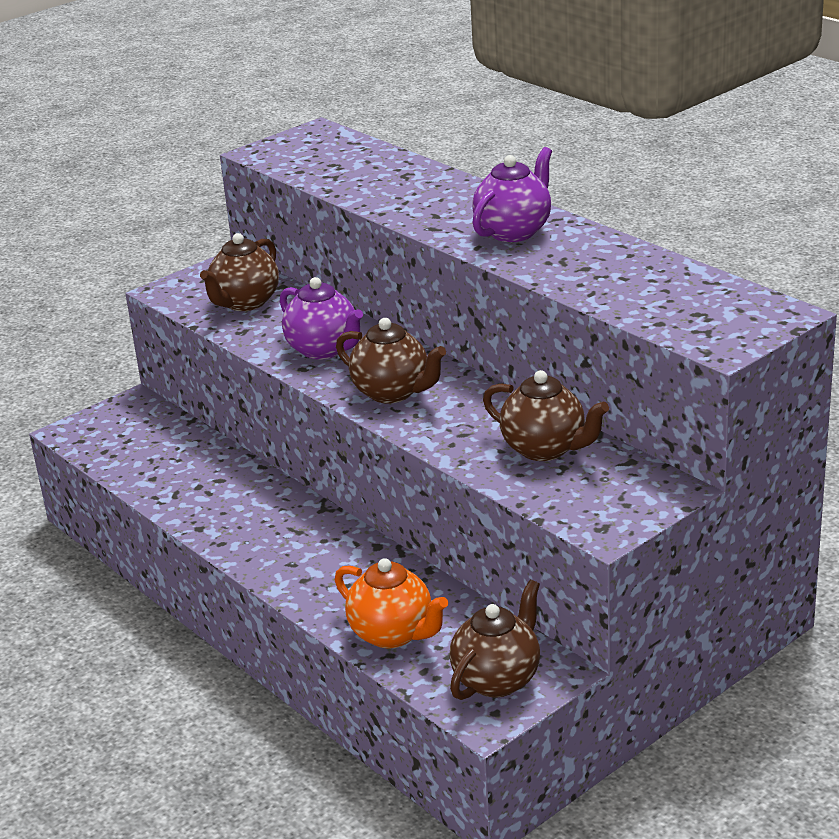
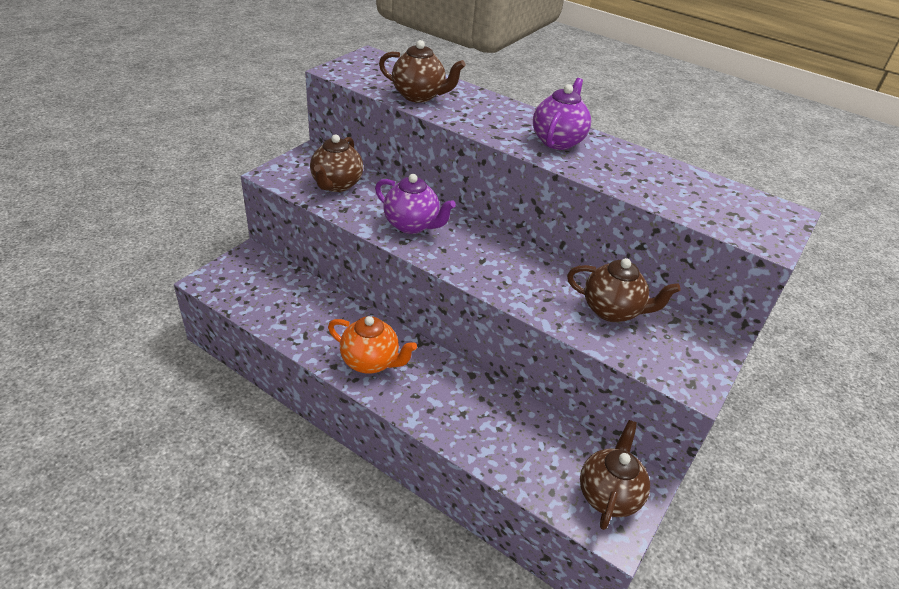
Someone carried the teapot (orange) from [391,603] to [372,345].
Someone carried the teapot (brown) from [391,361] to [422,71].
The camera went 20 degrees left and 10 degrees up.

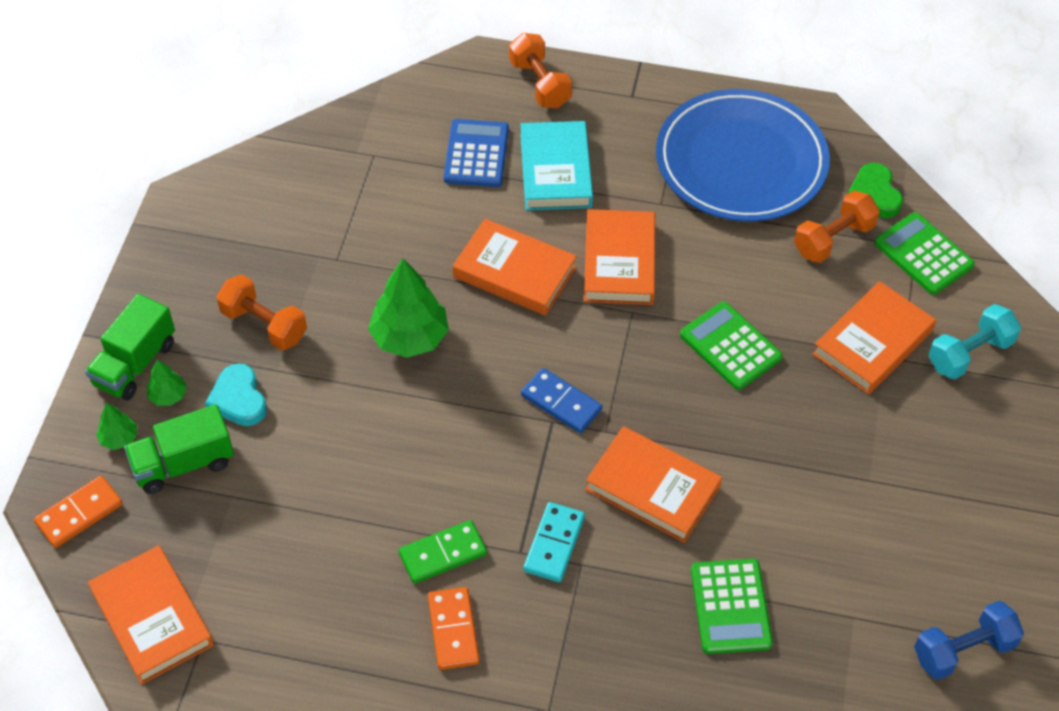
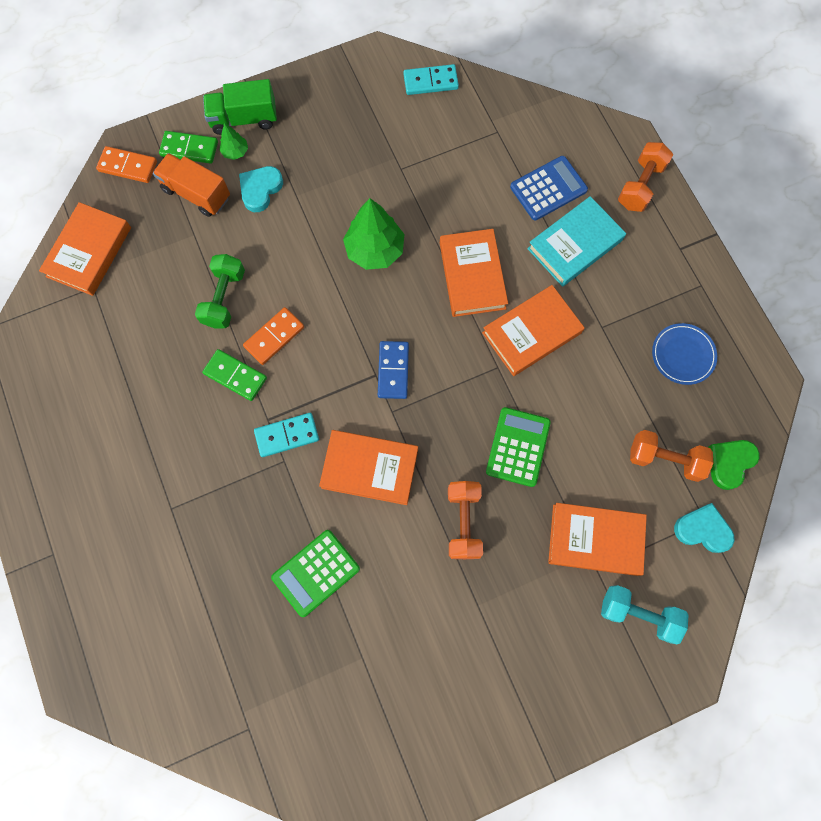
Someone repainted the truck (green) at [179,449], which became the truck (orange) at [191,185].
Someone swapped the tree (green) at [116,426] for the domino (green) at [188,147].
Someone put down the dumbbell (green) at [220,291].
Someone carried the domino (orange) from [454,628] to [273,336].
Someone rotated the book (orange) at [653,484] by 75 degrees counterclockwise.
Someone put down the domino (turquoise) at [431,79].
Someone carried the dumbbell (orange) from [261,312] to [465,520].
Someone scaled the plate (blue) at [743,155] by 0.44.
Someone swapped the calculator (green) at [924,253] for the heart (turquoise) at [704,528].
Someone took away the dumbbell (blue) at [969,640].
The camera went 55 degrees right and 20 degrees up.

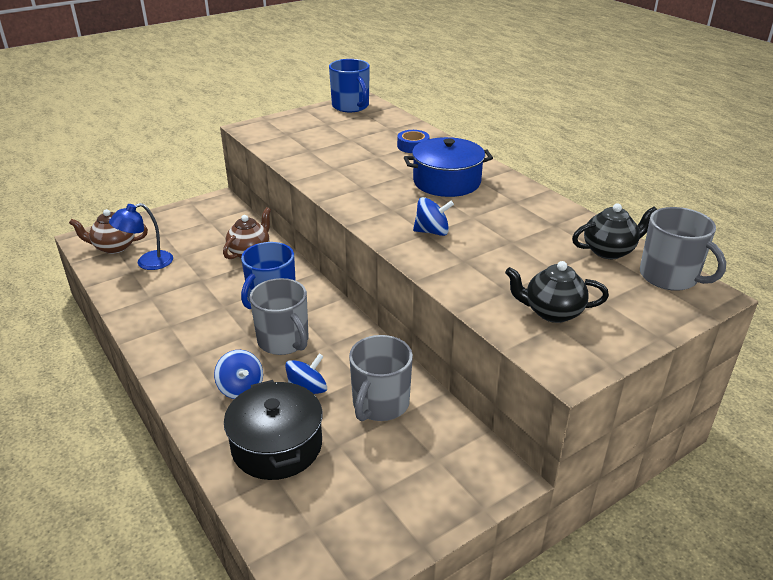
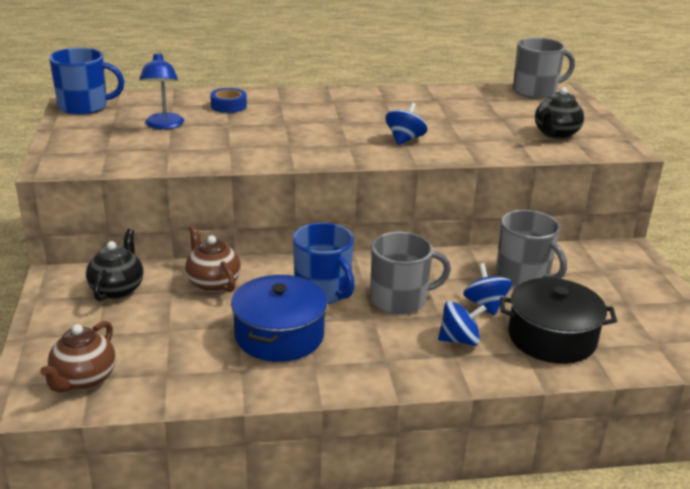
Someone carried the teapot (black) from [614,231] to [115,265].
Someone carried the lamp (blue) from [141,236] to [161,90].
Someone carried the pot (blue) from [448,167] to [279,318].
The camera went 65 degrees left and 5 degrees down.

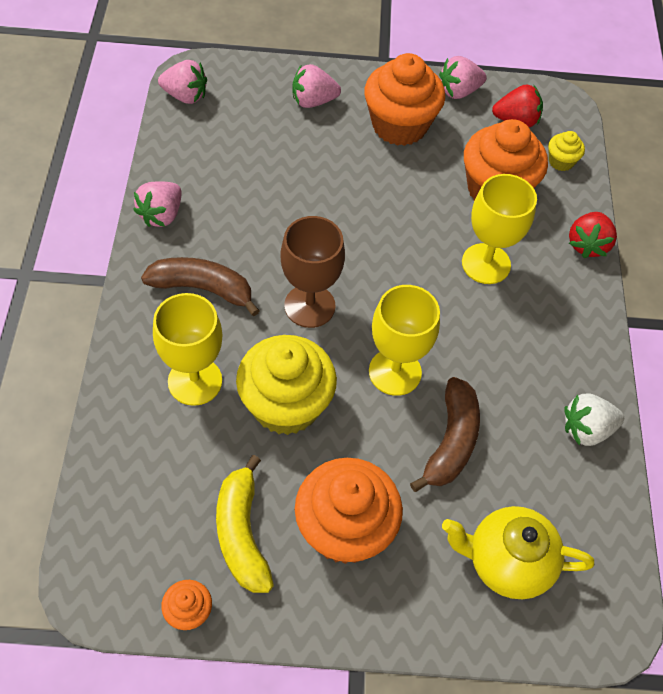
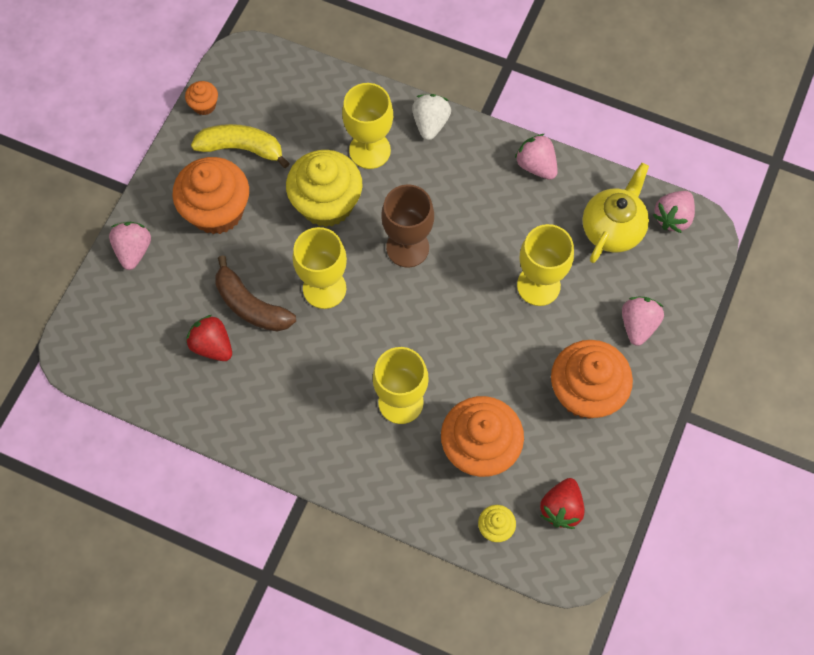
Someone carried the strawberry (pink) from [463,77] to [130,246].
Someone carried the strawberry (red) from [593,235] to [209,338].
Someone carried the strawberry (white) from [594,419] to [431,117].
Someone put down the goblet (yellow) at [545,265].
Someone carried the teapot (yellow) from [518,552] to [616,213].
Someone took away the banana (brown) at [200,286].
The camera went 115 degrees right and 10 degrees up.

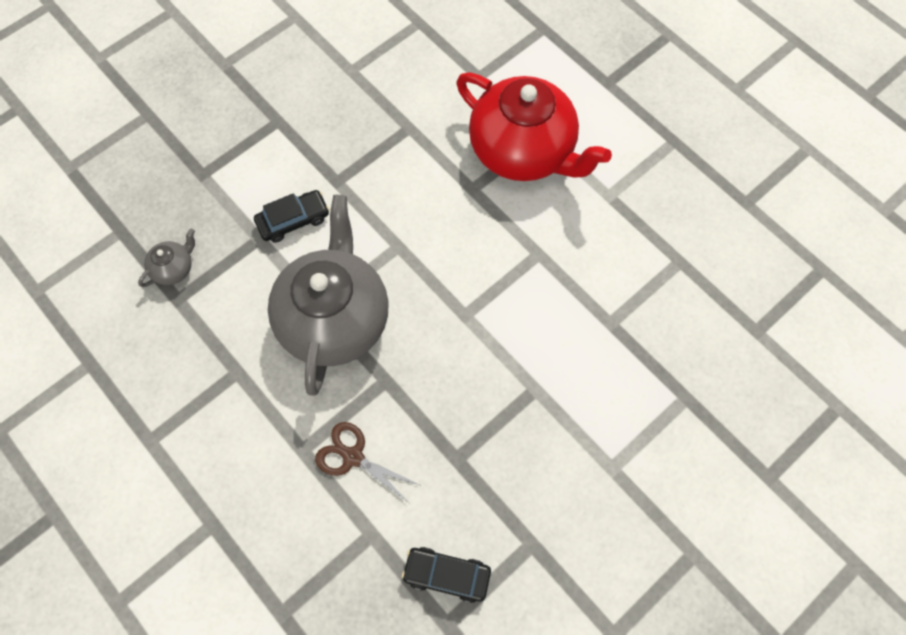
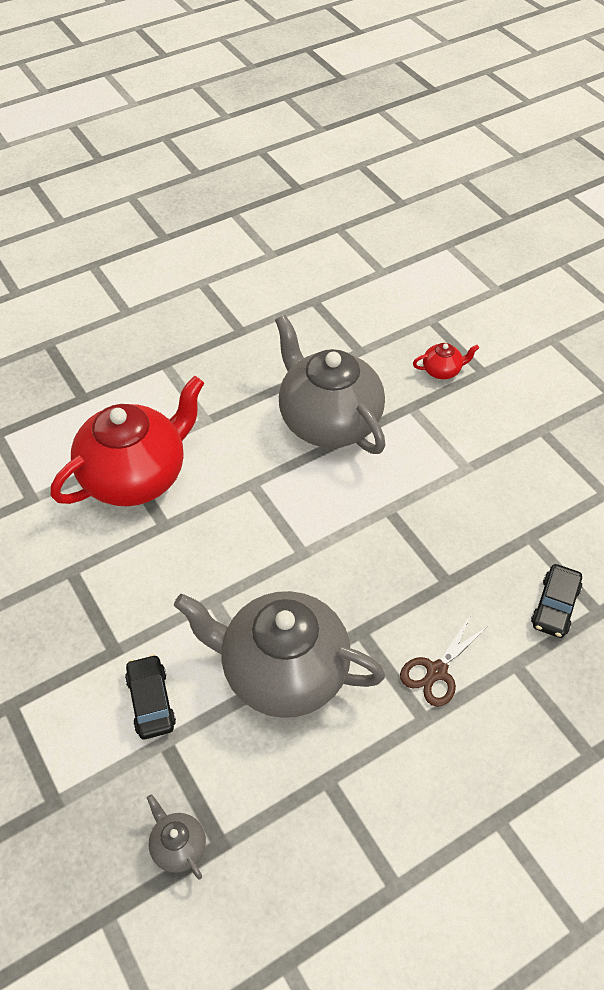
Someone put down the teapot (grey) at [330,384].
Someone put down the teapot (red) at [446,361].
The camera went 80 degrees left and 15 degrees down.

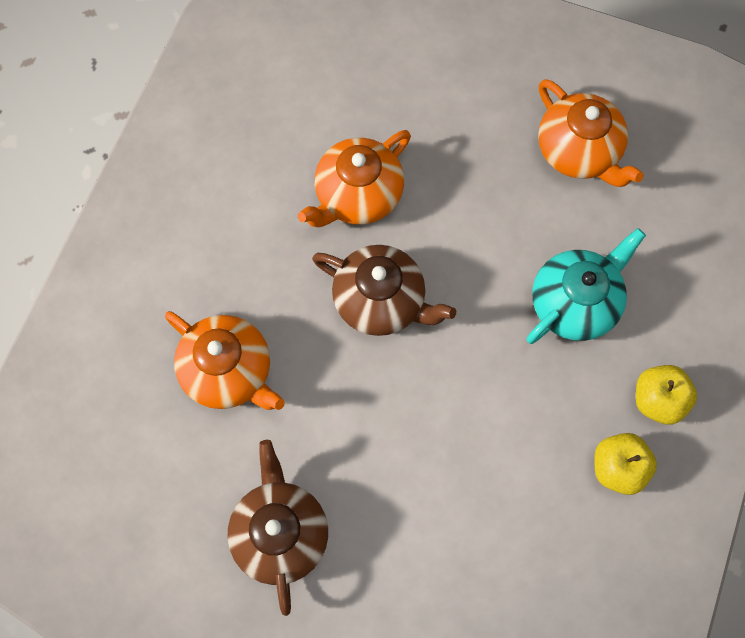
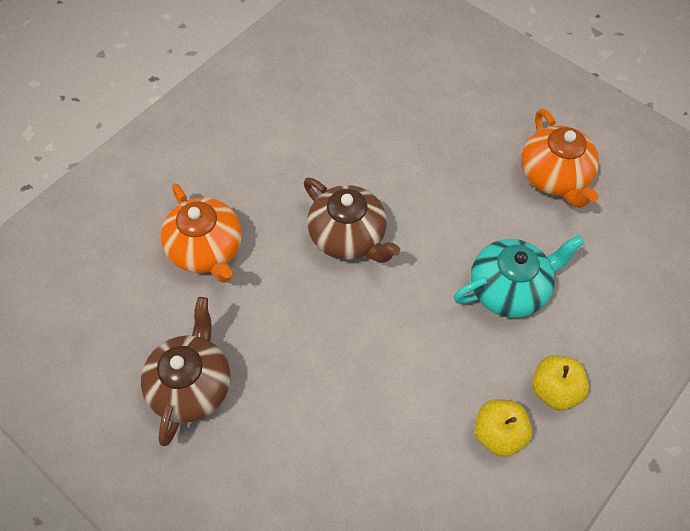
Someone took away the teapot (orange) at [354,178].
The camera went 20 degrees right and 10 degrees down.

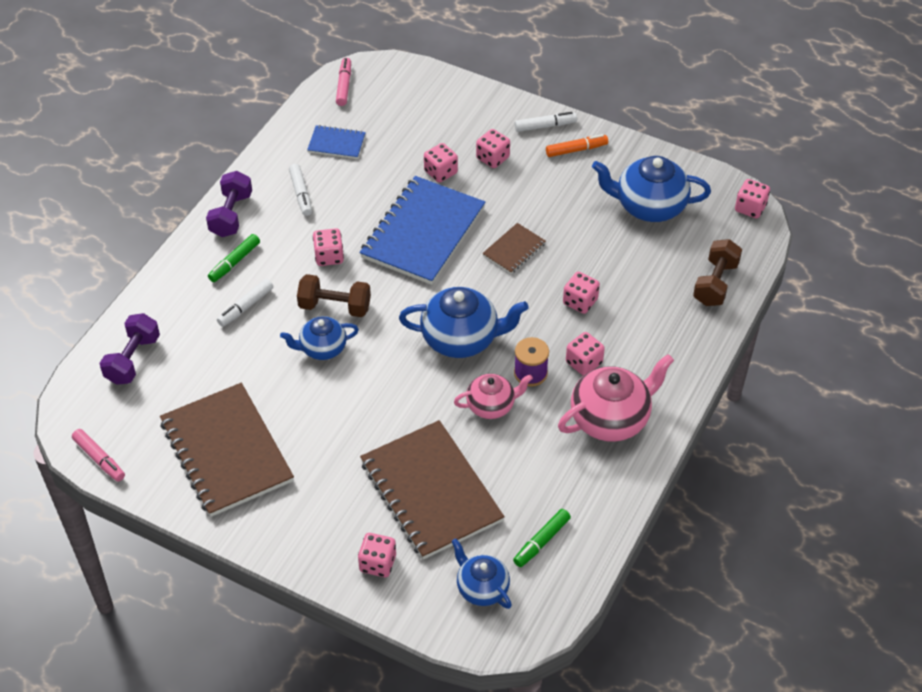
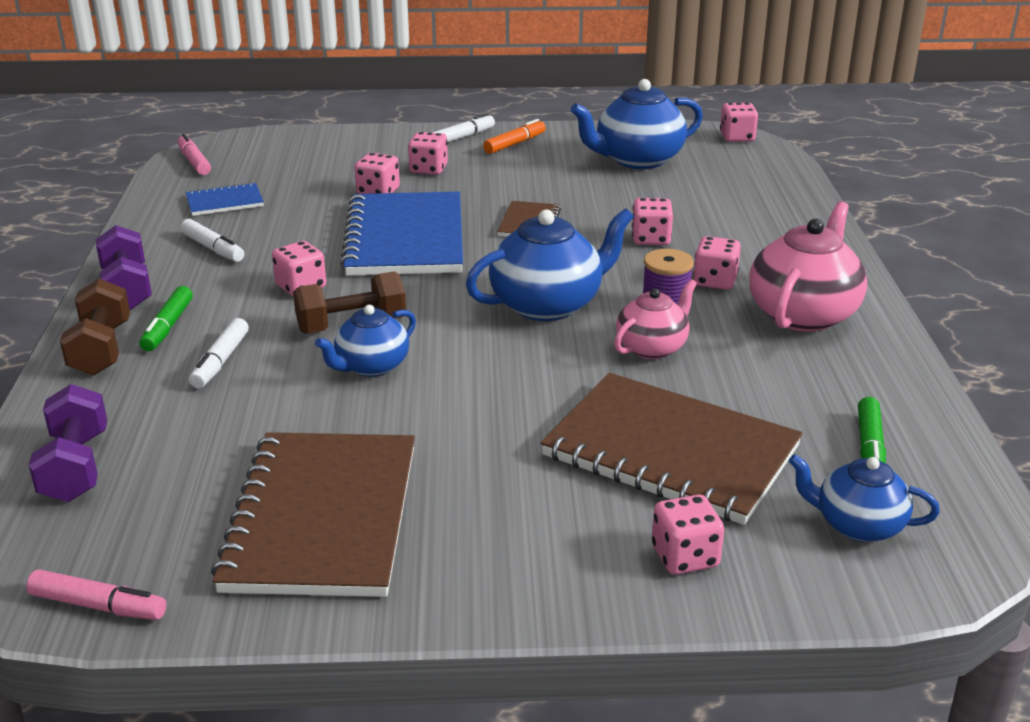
Someone carried the dumbbell (brown) from [717,272] to [95,327].
Someone rotated the notebook (brown) at [227,450] by 60 degrees clockwise.
The camera went 30 degrees left and 20 degrees down.

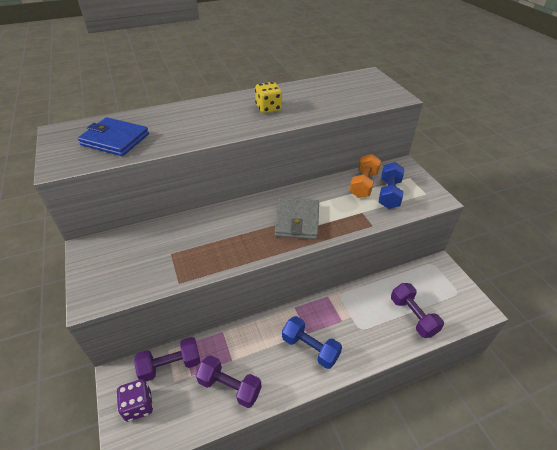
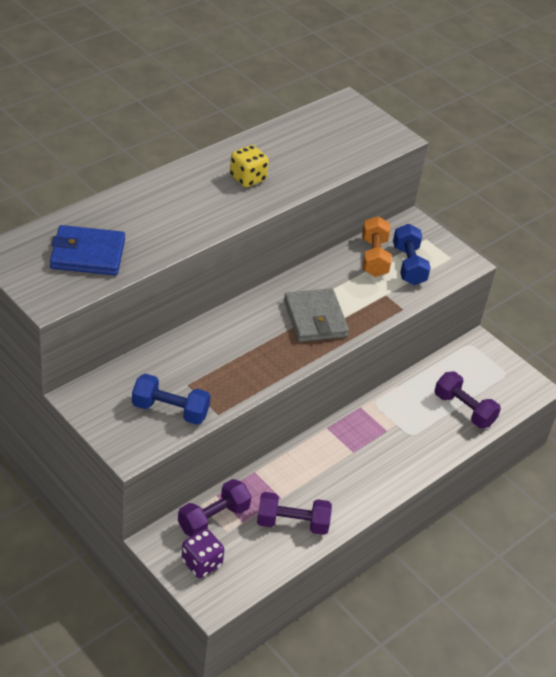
Someone carried the dumbbell (blue) from [312,342] to [171,399].
The camera went 25 degrees left and 0 degrees up.

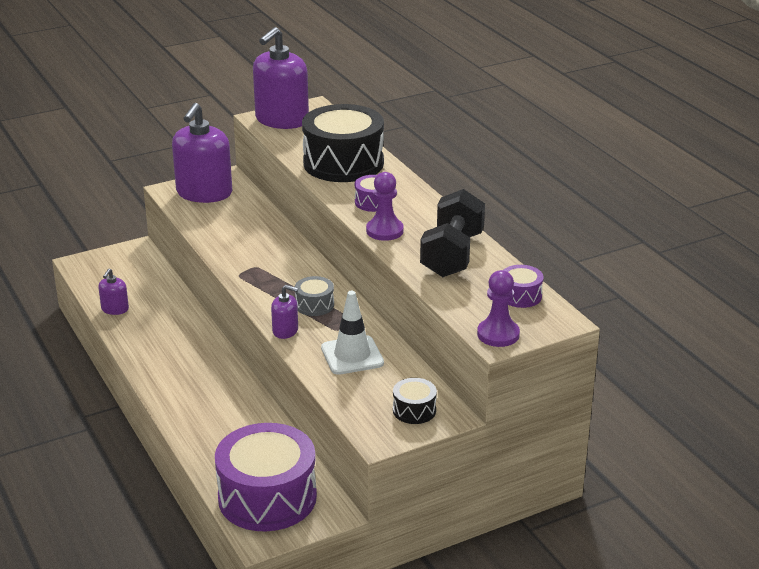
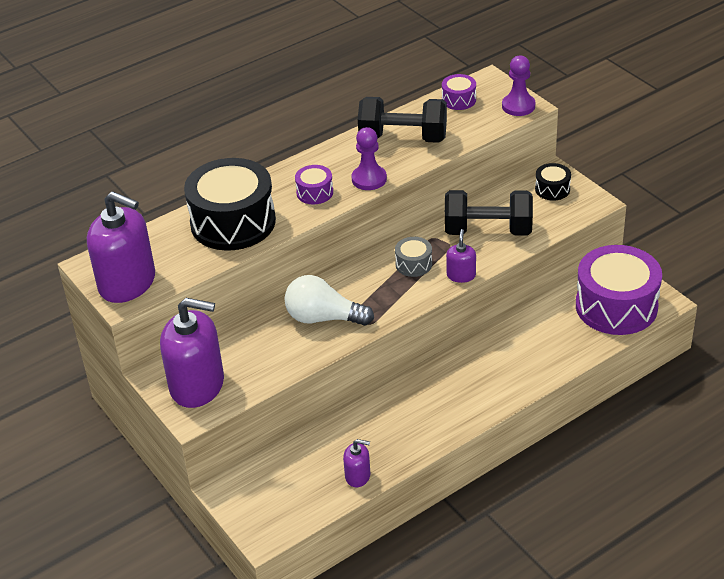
Someone put down the light bulb (white) at [329,300].
Someone swapped the traffic cone (white) at [352,333] for the dumbbell (black) at [489,212].
The camera went 95 degrees left and 10 degrees up.

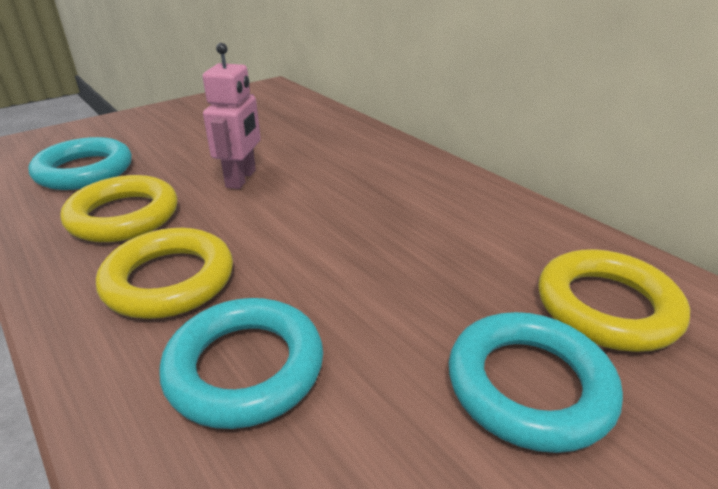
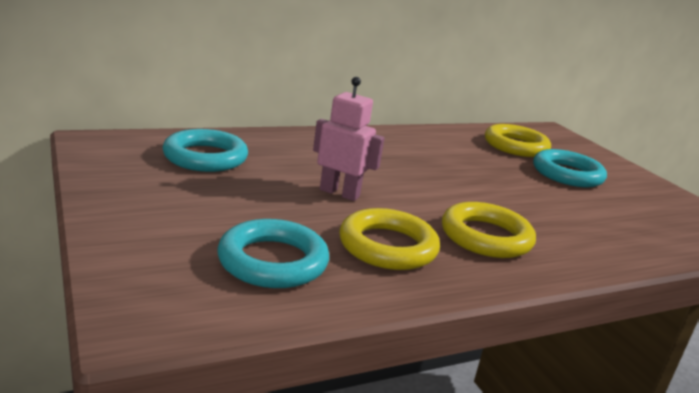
Someone carried the ring (turquoise) from [241,363] to [205,150].
The camera went 80 degrees left and 10 degrees down.

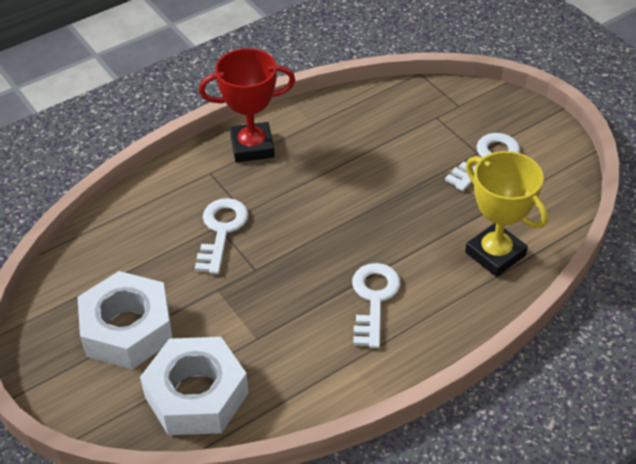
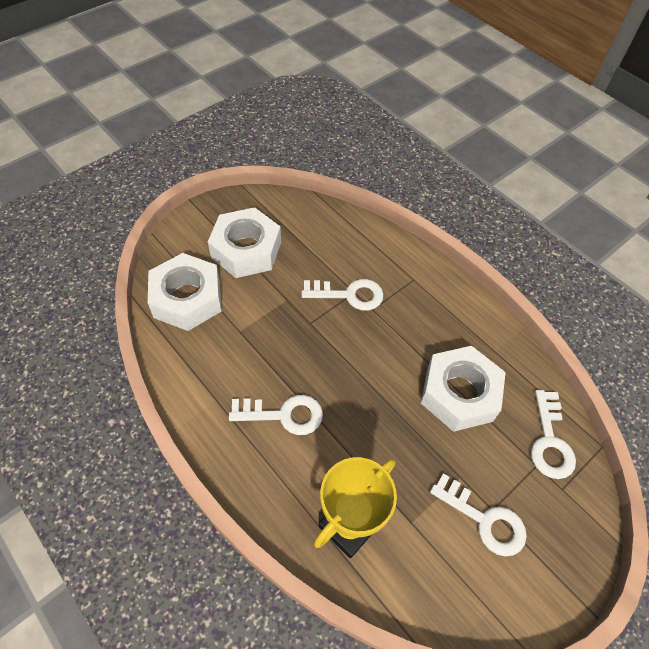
Someone put down the nut (white) at [463,389].
Someone put down the key (white) at [553,434].
Someone took away the trophy (red) at [247,105].
The camera went 80 degrees right and 10 degrees up.

